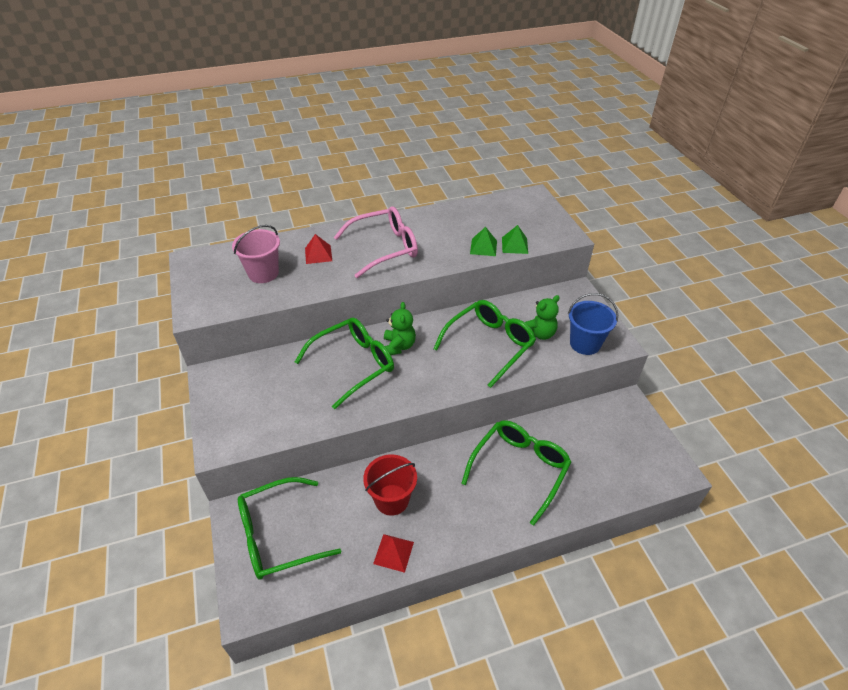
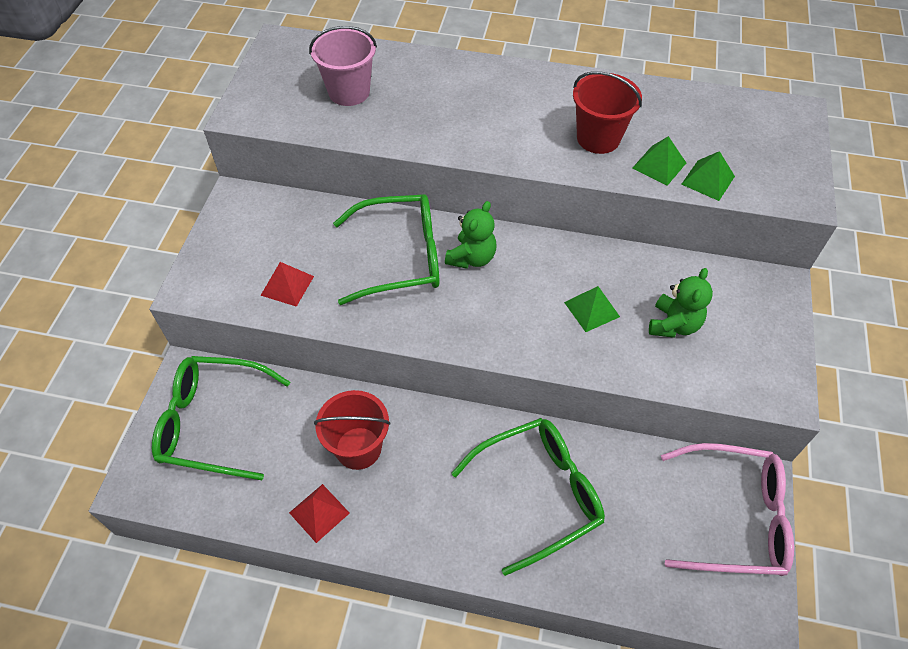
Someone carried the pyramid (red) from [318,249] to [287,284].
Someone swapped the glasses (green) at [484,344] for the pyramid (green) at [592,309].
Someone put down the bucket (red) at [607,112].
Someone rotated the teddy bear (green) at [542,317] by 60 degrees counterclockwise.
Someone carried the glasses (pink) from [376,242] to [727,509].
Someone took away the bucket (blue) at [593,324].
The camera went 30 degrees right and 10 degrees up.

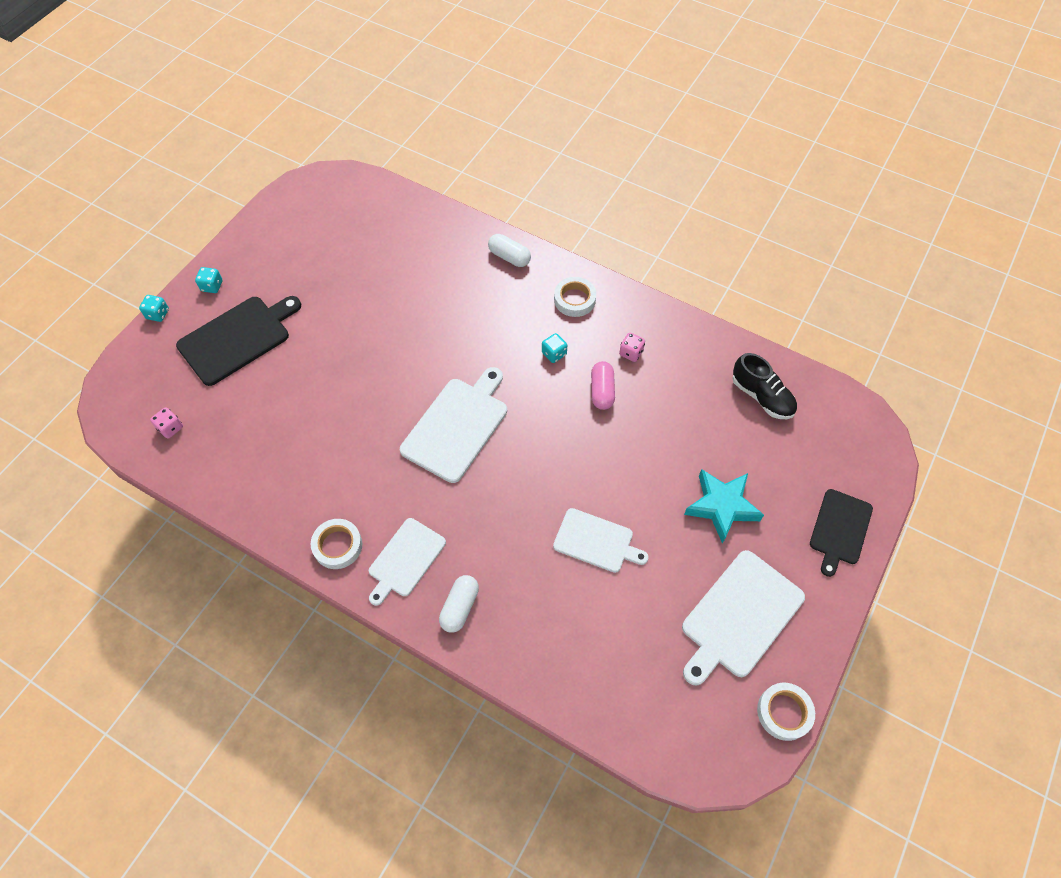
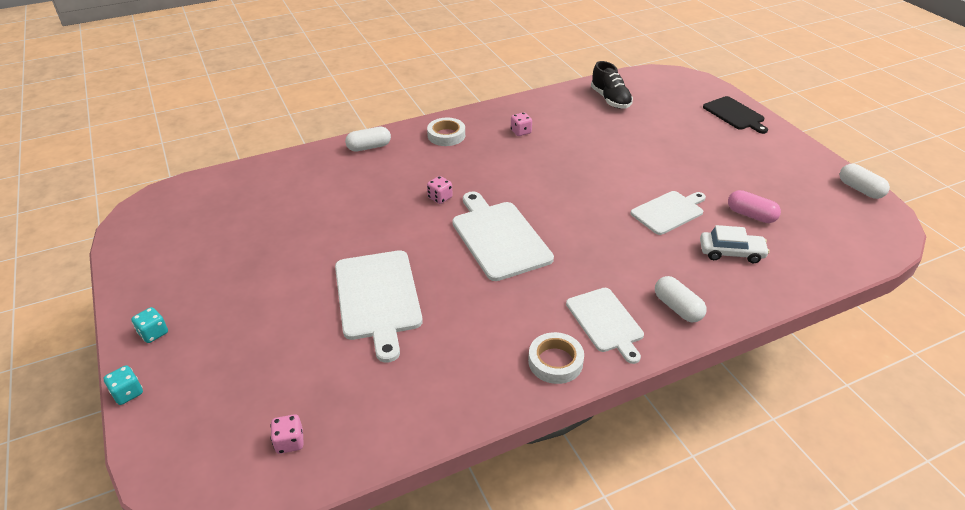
Someone carried the cutting board (white) from [743,618] to [379,306].
Someone put down the dice (pink) at [440,190].
Someone rotated the shoe (black) at [764,386] by 75 degrees clockwise.
Someone put down the car (white) at [735,244].
Someone carried the capsule (pink) from [603,385] to [754,206].
Someone swapped the tape (white) at [786,712] for the capsule (white) at [865,181].
Someone took away the cutting board (black) at [238,341].
Someone took away the dice (turquoise) at [554,348].
Someone took away the star (turquoise) at [724,506].
The camera went 55 degrees left and 20 degrees down.

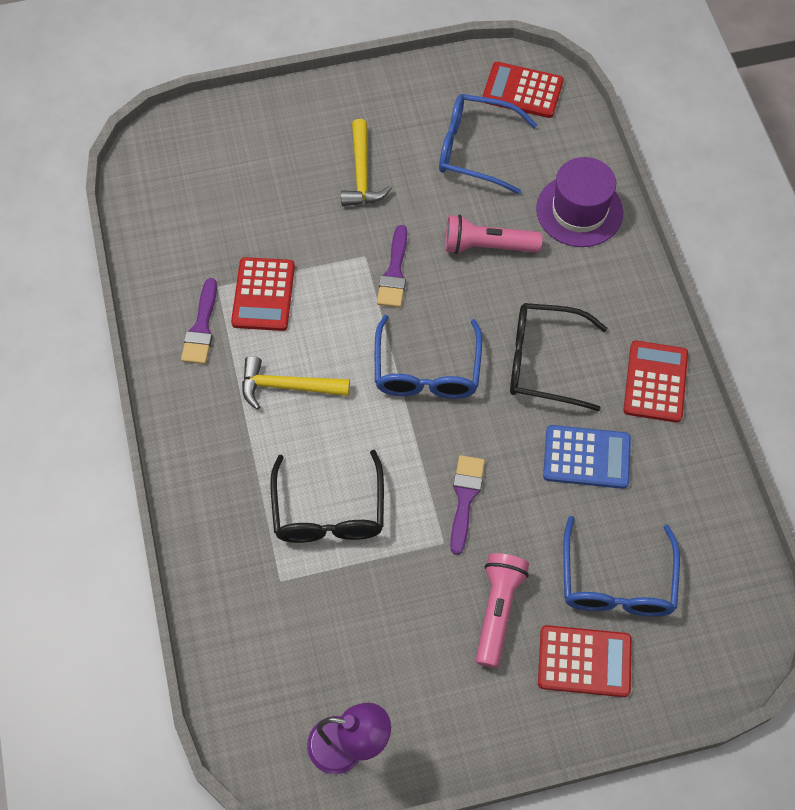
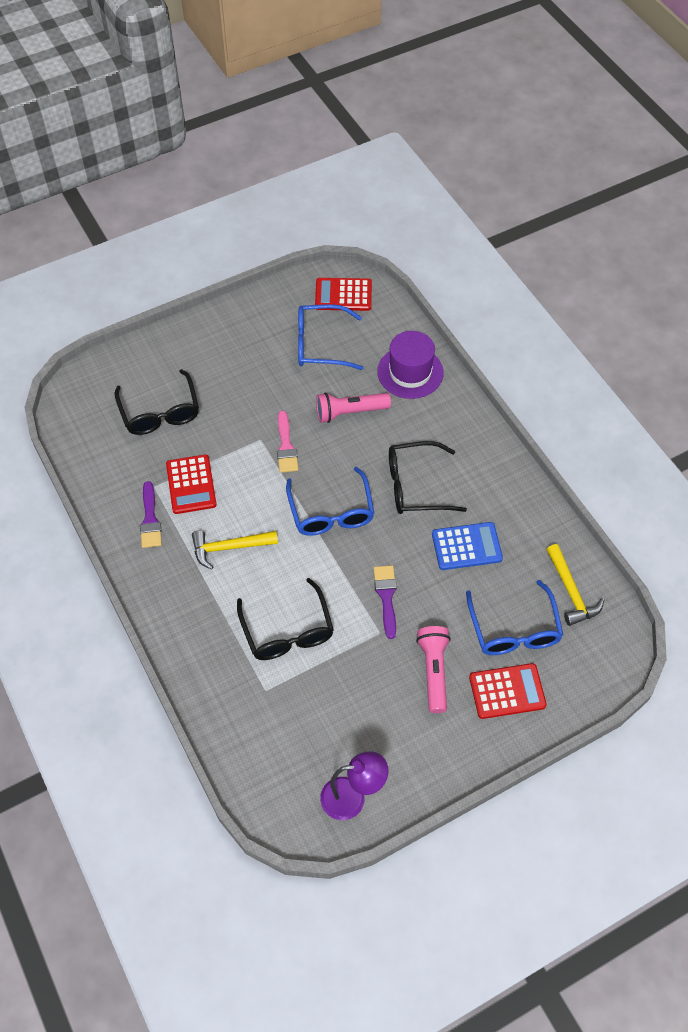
Someone put down the glasses (black) at [156,402].
Someone repainted the brush (purple) at [392,266], which became the brush (pink) at [288,442].
Someone carried the hammer (yellow) from [366,162] to [575,585].
Someone took away the calculator (red) at [656,382].
The camera went 15 degrees left and 5 degrees down.

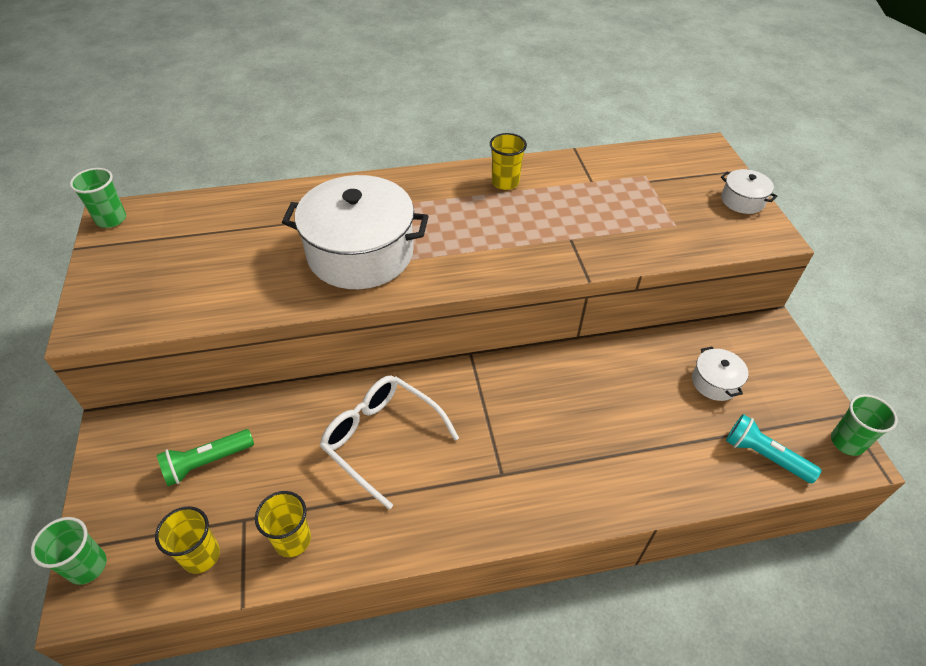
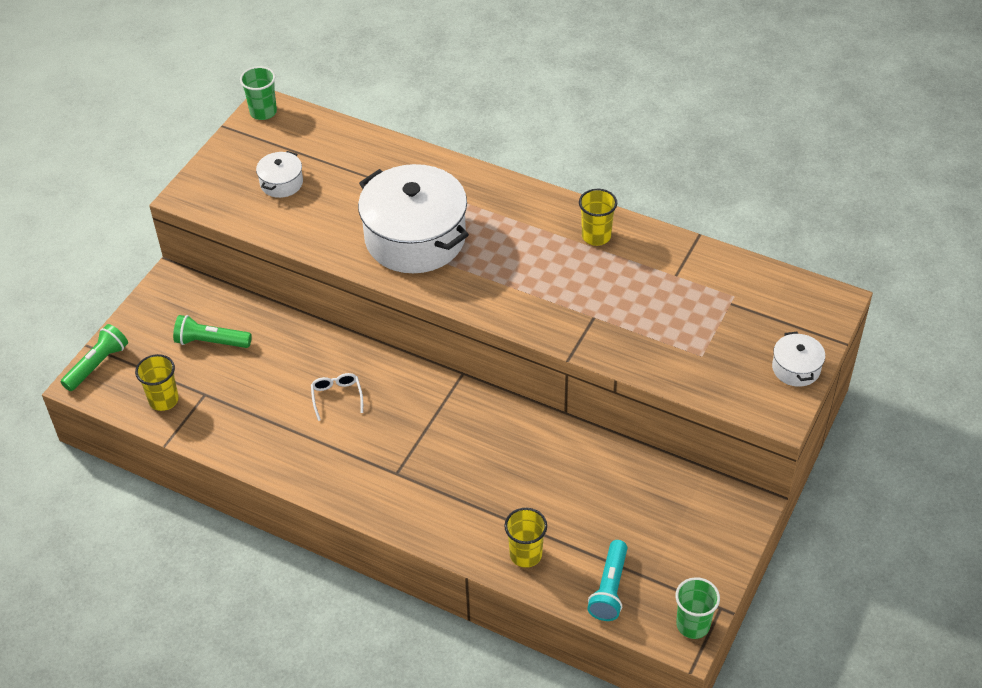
Someone swapped the cup (green) at [69,551] for the flashlight (green) at [94,357].
Someone carried the pot (white) from [720,373] to [279,174].
Someone scaled the glasses (white) at [389,442] by 0.49.
Someone carried the cup (yellow) from [283,524] to [525,538].
Someone rotated the flashlight (turquoise) at [773,449] by 150 degrees counterclockwise.
The camera went 40 degrees right and 0 degrees up.

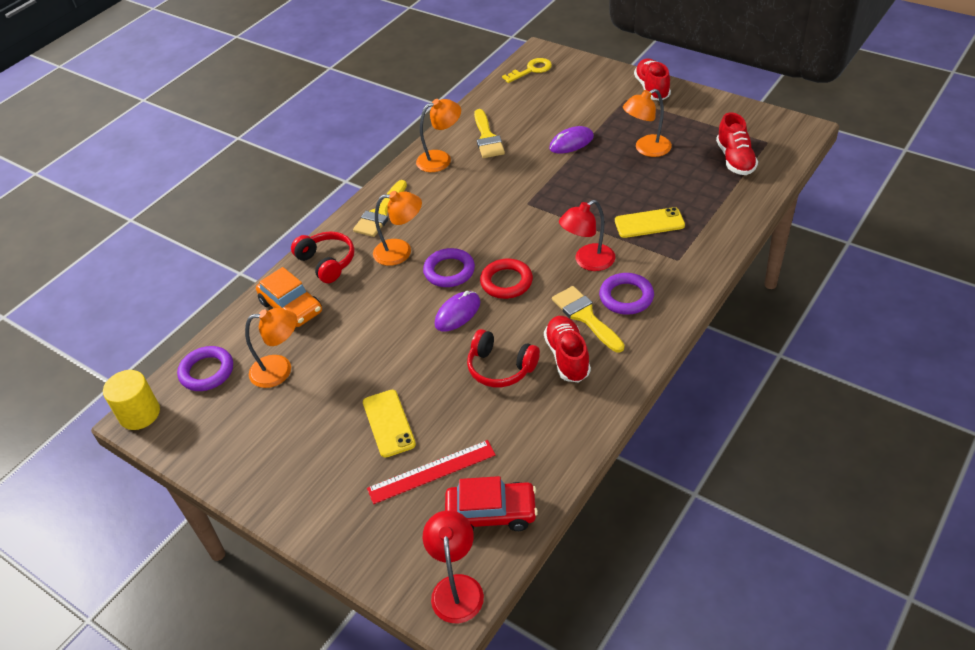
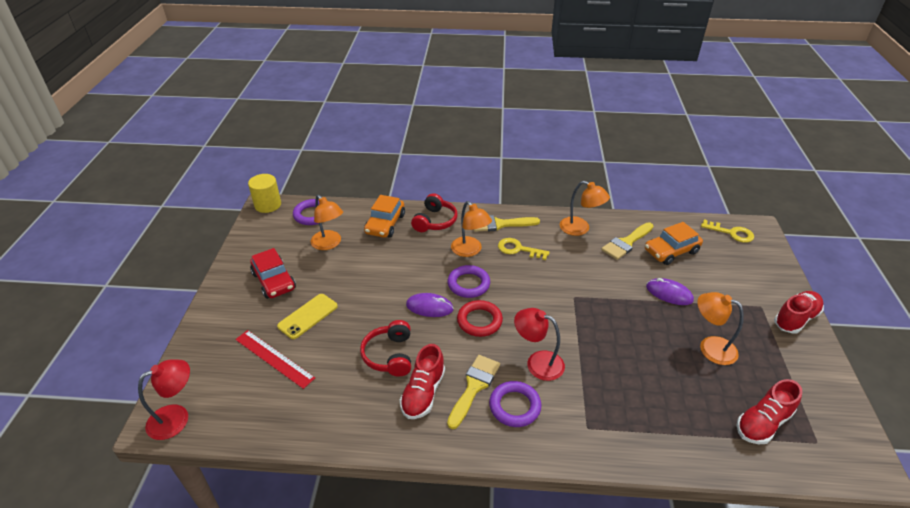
Someone carried the car (red) from [491,503] to [273,273].
Someone rotated the shoe (red) at [567,349] by 150 degrees clockwise.
Someone put down the key (yellow) at [524,249].
Someone put down the car (orange) at [674,243].
Someone took away the phone (yellow) at [650,222].
The camera went 55 degrees right and 5 degrees down.

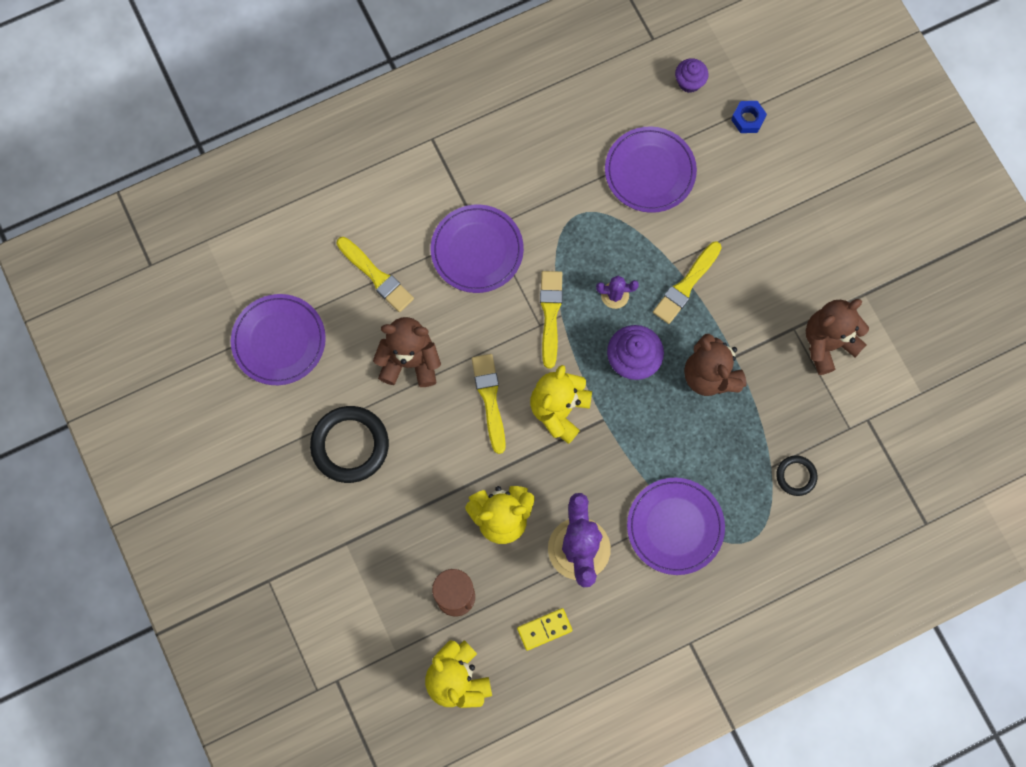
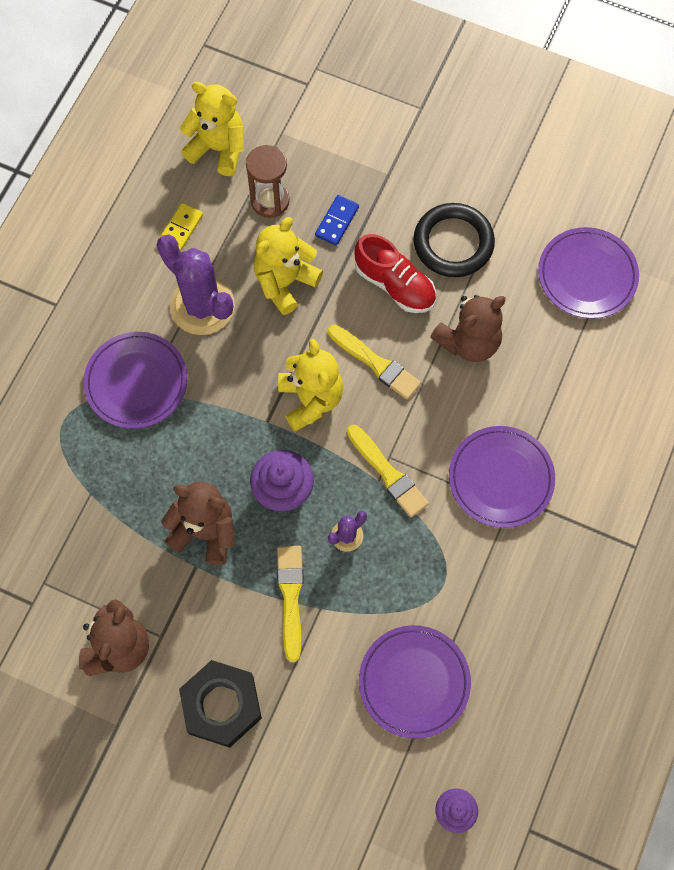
Someone put down the nut (black) at [220,704].
Someone put down the domino (blue) at [337,220].
Someone put down the shoe (red) at [395,273].
Someone took away the brush (yellow) at [375,274].
Someone took away the nut (blue) at [749,117].
Someone took away the ring (black) at [797,475].
The camera went 140 degrees right and 5 degrees down.

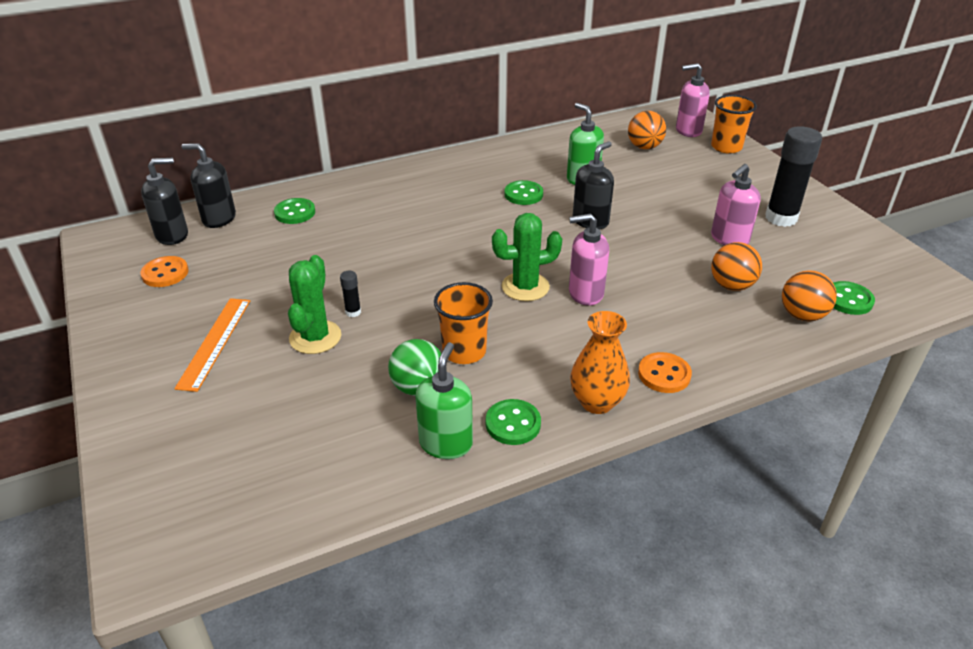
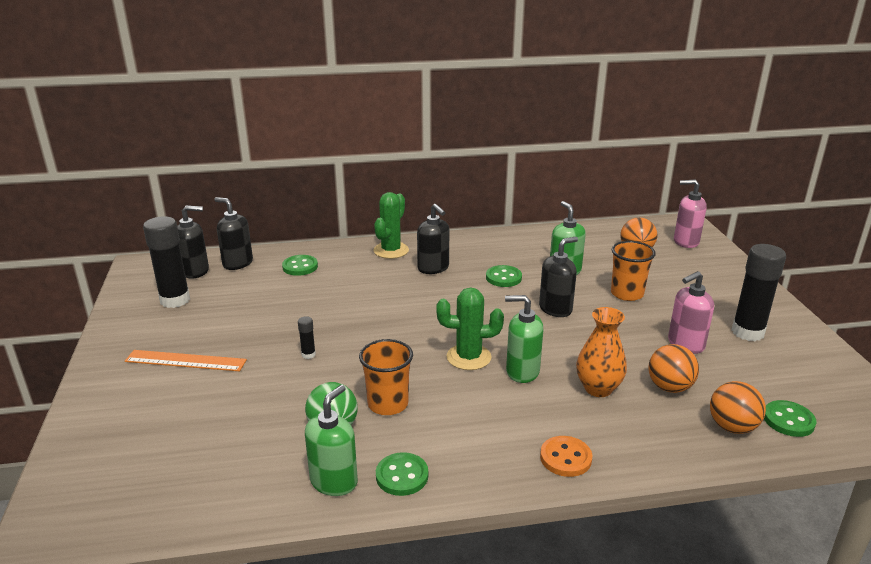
Someone rotated the ruler (orange) at [212,345] by 75 degrees clockwise.
Someone swapped the button (orange) at [164,271] for the glue stick (black) at [166,262].
Someone carried the cactus (green) from [314,304] to [391,225].
Someone put down the soap dispenser (black) at [433,239].
Someone repainted the soap dispenser (pink) at [589,259], which became the soap dispenser (green) at [524,339].
Someone carried the vase (orange) from [600,362] to [601,352].
Someone carried the cup (orange) from [734,124] to [633,271].
The camera went 15 degrees right and 10 degrees down.

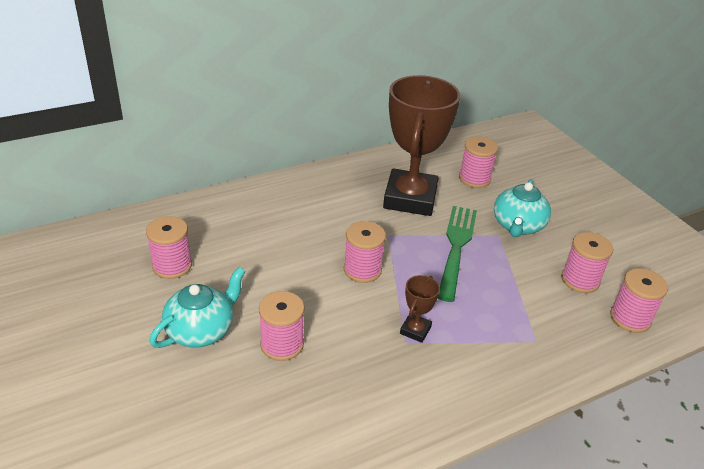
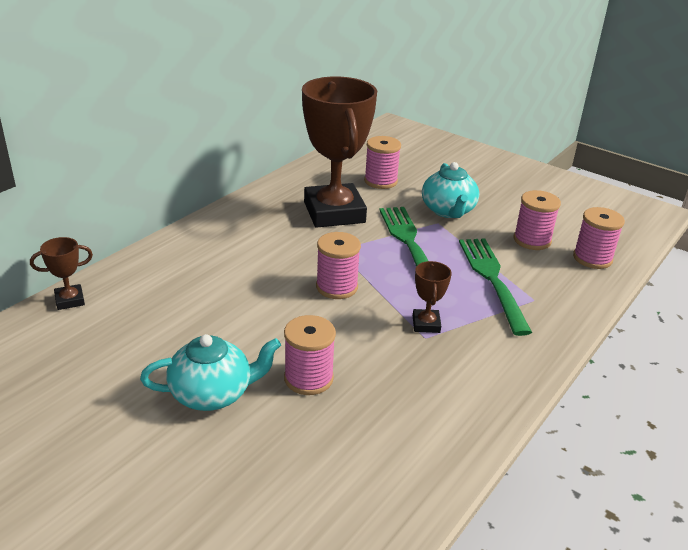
Someone put down the trophy (brown) at [61,273].
Someone rotated the teapot (turquoise) at [197,307] by 60 degrees clockwise.
Someone put down the fork (green) at [495,287].
Someone took away the spool (pink) at [169,247].
The camera went 25 degrees left and 5 degrees down.

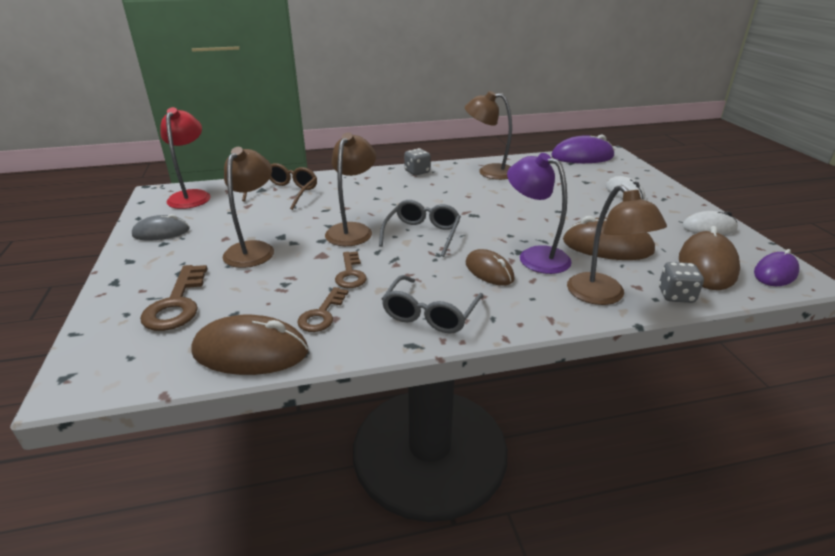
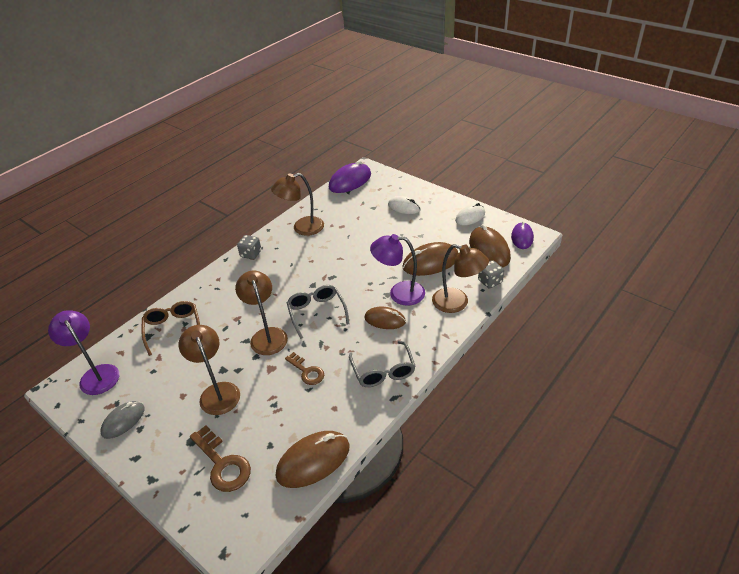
Someone repainted the lamp (red) at [186,158], which became the lamp (purple) at [83,352].
Someone took away the key (brown) at [323,309].
The camera went 35 degrees left and 10 degrees up.

